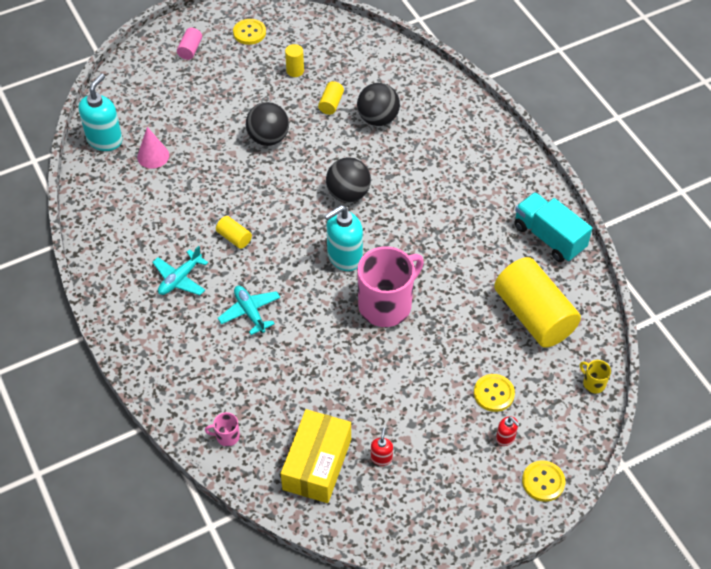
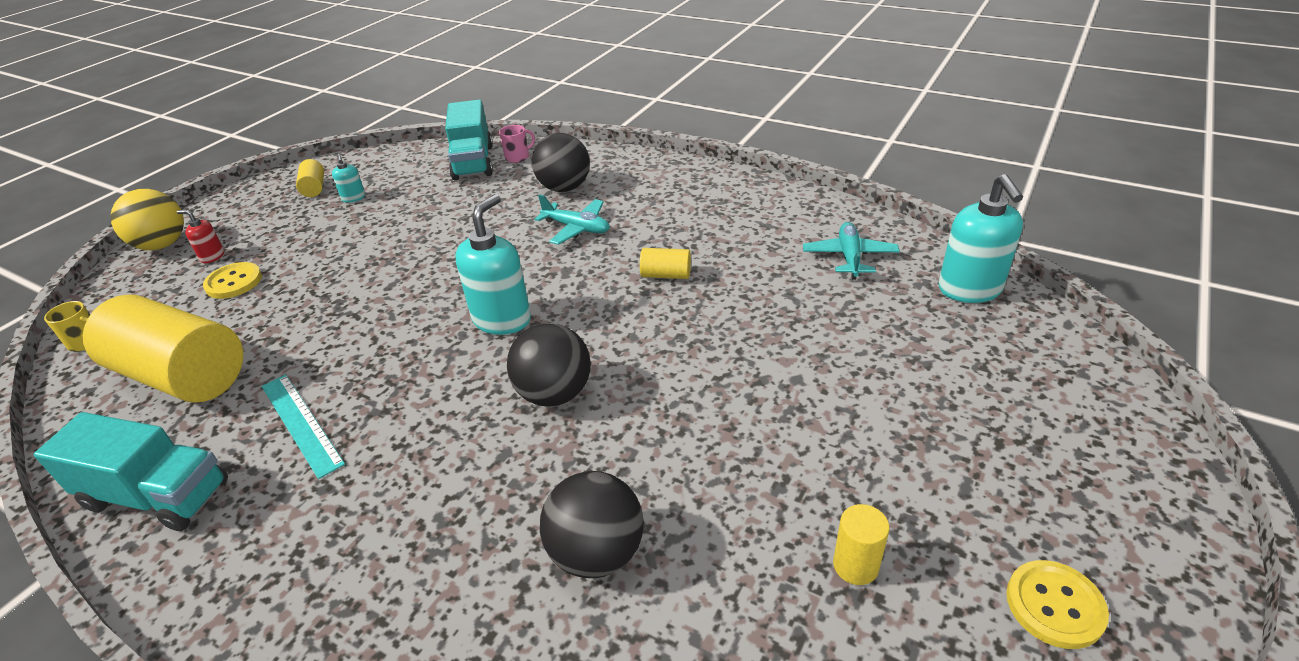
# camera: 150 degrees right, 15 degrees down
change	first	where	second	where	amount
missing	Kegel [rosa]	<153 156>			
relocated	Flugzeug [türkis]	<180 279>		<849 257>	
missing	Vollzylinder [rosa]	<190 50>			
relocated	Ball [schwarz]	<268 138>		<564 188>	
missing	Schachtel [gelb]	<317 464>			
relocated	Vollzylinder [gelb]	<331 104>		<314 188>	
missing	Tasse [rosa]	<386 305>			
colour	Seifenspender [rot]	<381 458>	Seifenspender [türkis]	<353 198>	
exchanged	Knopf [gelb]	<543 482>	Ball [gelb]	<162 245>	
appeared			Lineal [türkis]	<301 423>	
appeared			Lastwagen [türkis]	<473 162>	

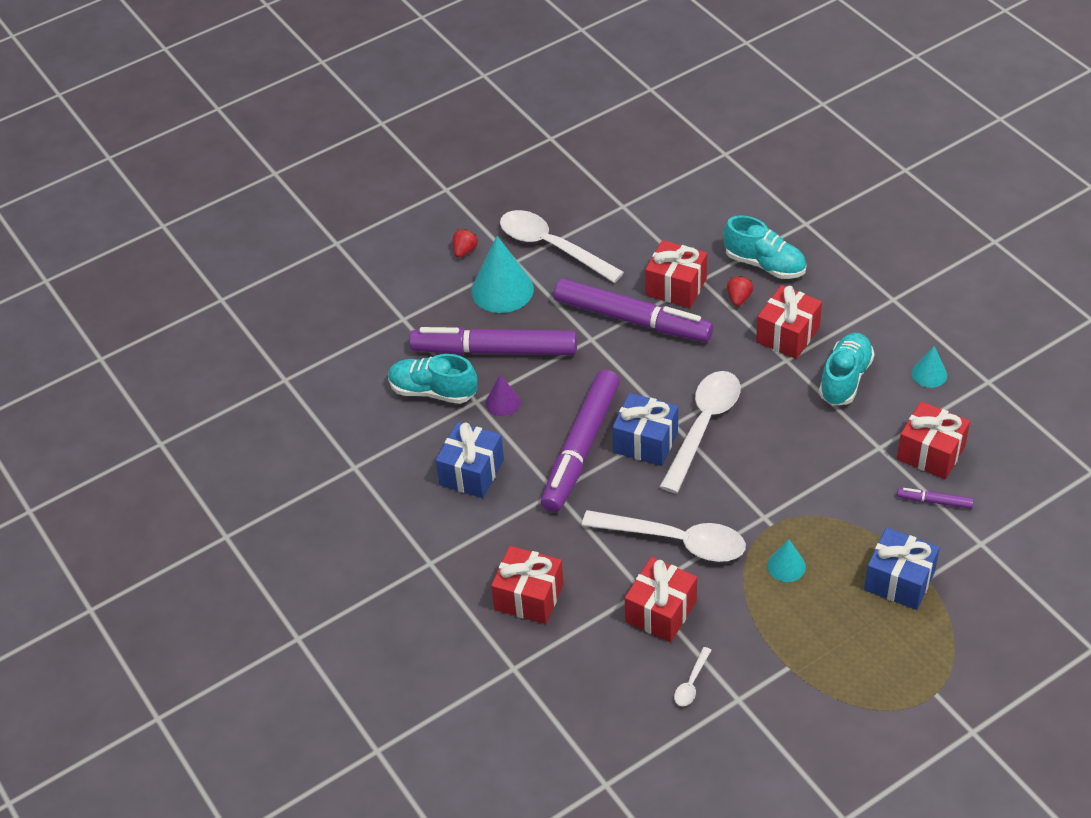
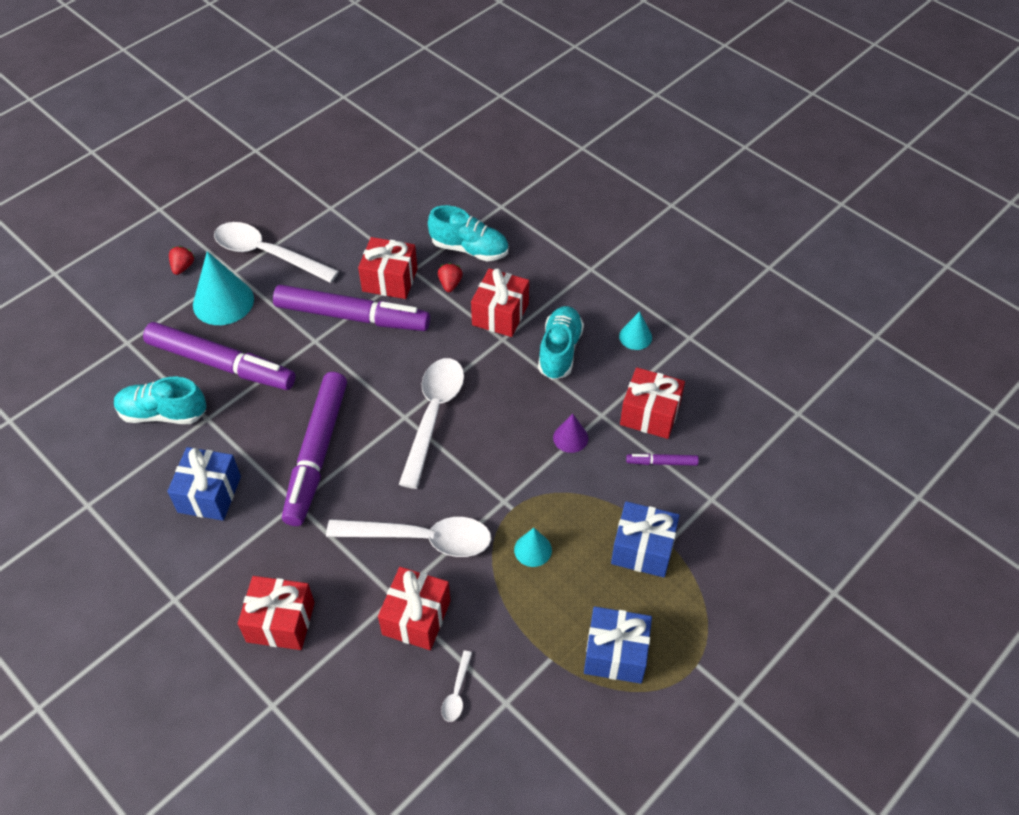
# camera: 15 degrees left, 5 degrees up
change	first	where	second	where	amount
spun	Filzstift [lila]	<494 351>		<221 364>	150 degrees counterclockwise
relocated	Kegel [lila]	<503 402>		<570 437>	
relocated	Geschenk [blau]	<645 442>		<615 654>	

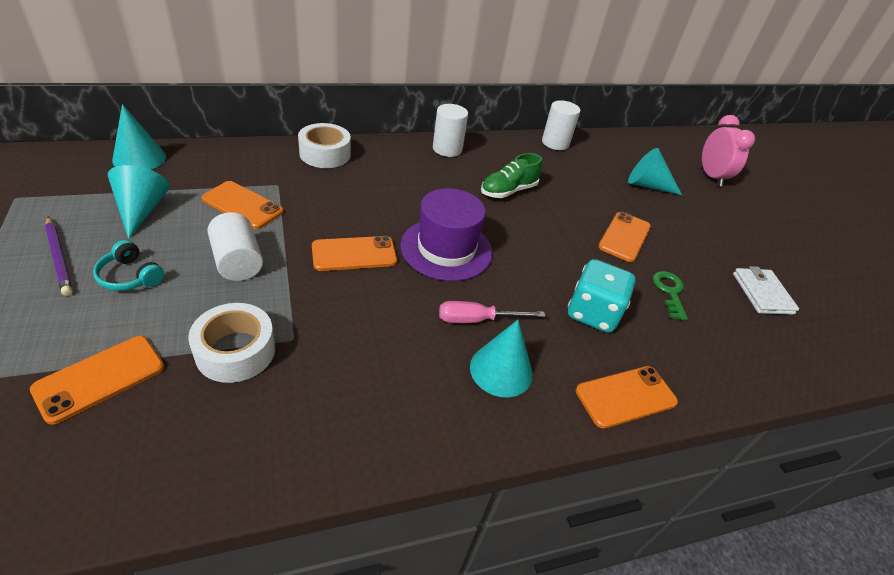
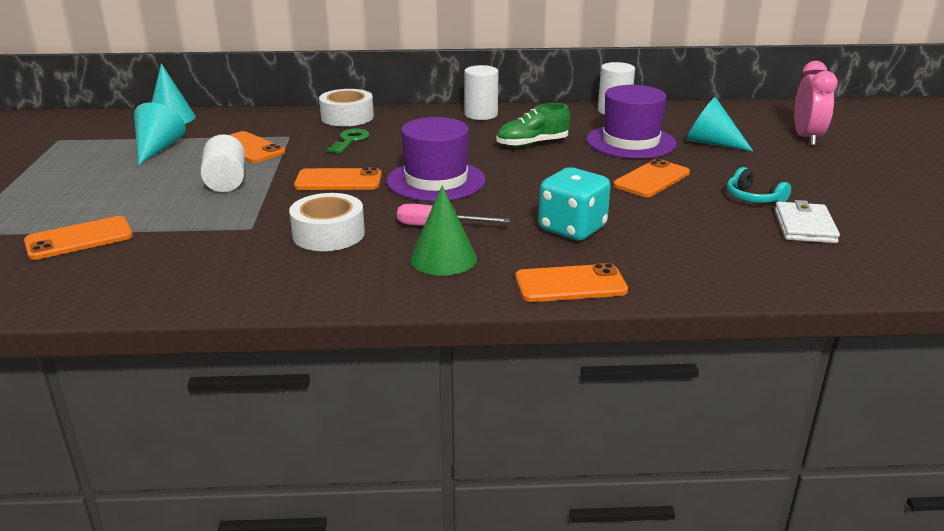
# camera: 20 degrees right, 15 degrees down
change	first	where	second	where	amount
missing	Bleistift [lila]	<59 257>			
relocated	Kopfhörer [türkis]	<130 276>		<753 198>	
relocated	Klebeband [weiß]	<236 351>		<328 234>	
colour	Kegel [türkis]	<501 370>	Kegel [grün]	<443 258>	
relocated	Schlüssel [grün]	<669 292>		<350 140>	
appeared			Hut [lila]	<630 142>	

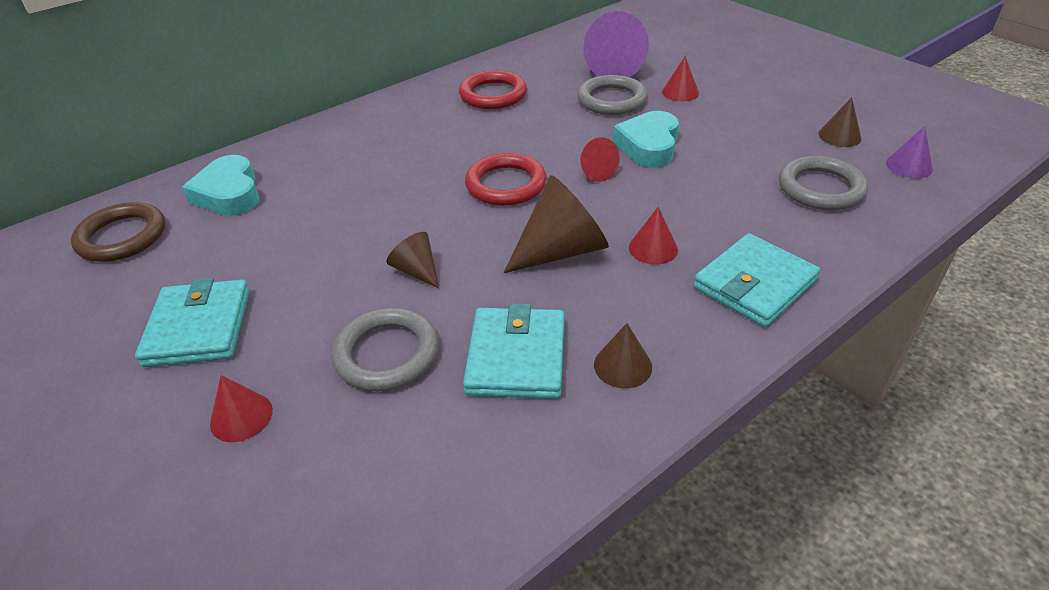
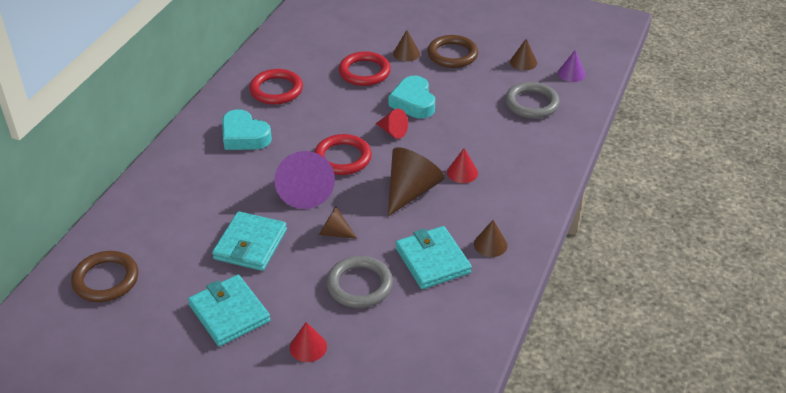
# camera: 30 degrees left, 0 degrees up
change	first	where	second	where	amount
relocated	Herz [türkis]	<229 194>		<244 136>	
colour	Ring [grau]	<611 100>	Ring [rot]	<364 72>	
relocated	Kegel [lila]	<617 68>		<305 191>	
colour	Kegel [rot]	<680 92>	Kegel [braun]	<406 53>	
relocated	Geldbörse [türkis]	<754 284>		<250 244>	
appeared			Ring [braun]	<452 55>	

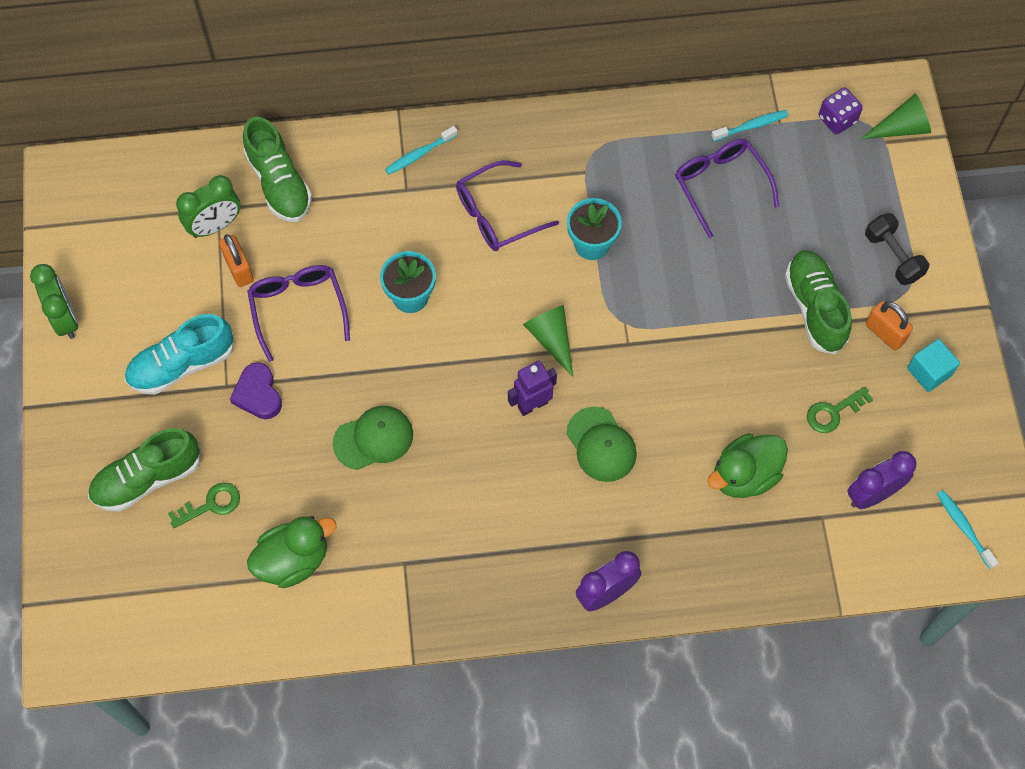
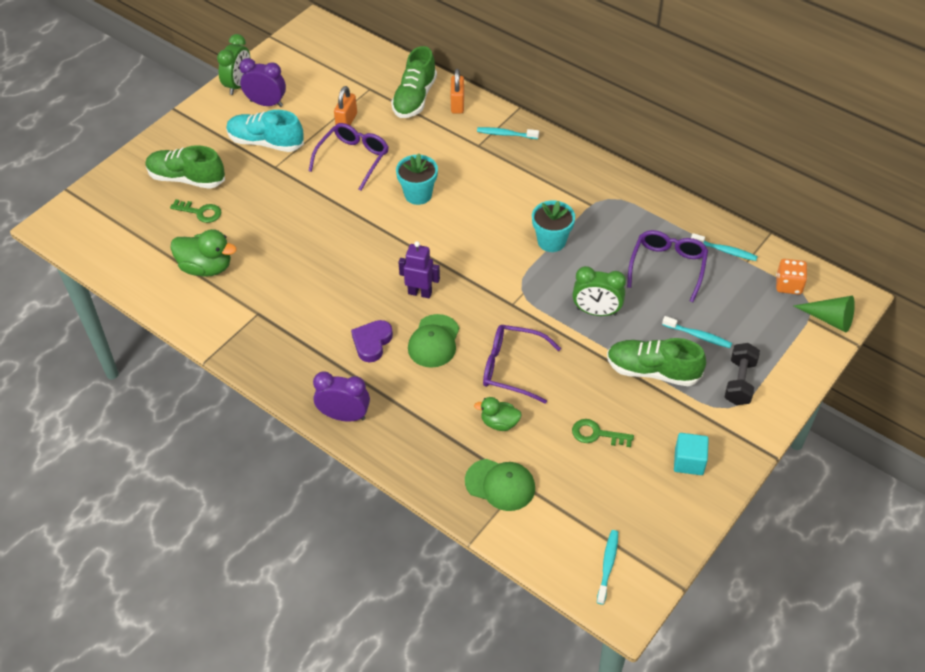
# camera: 45 degrees right, 15 degrees down
change	first	where	second	where	amount
relocated	Wecker [grün]	<215 226>		<596 312>	
relocated	Herz [lila]	<258 394>		<372 342>	
relocated	Kappe [grün]	<373 438>		<500 485>	
relocated	Brille [lila]	<498 214>		<513 368>	
missing	Kegel [grün]	<551 339>			
size	Ente [grün]	<744 475>		<499 423>	x0.61
spun	Schuh [grün]	<815 308>		<652 371>	105 degrees counterclockwise
colour	Spielwürfel [lila]	<837 119>	Spielwürfel [orange]	<788 285>	
relocated	Wecker [lila]	<872 494>		<266 103>	
relocated	Vorhängeschloss [orange]	<885 333>		<457 104>	
appeared			Zahnbürste [türkis]	<698 336>	

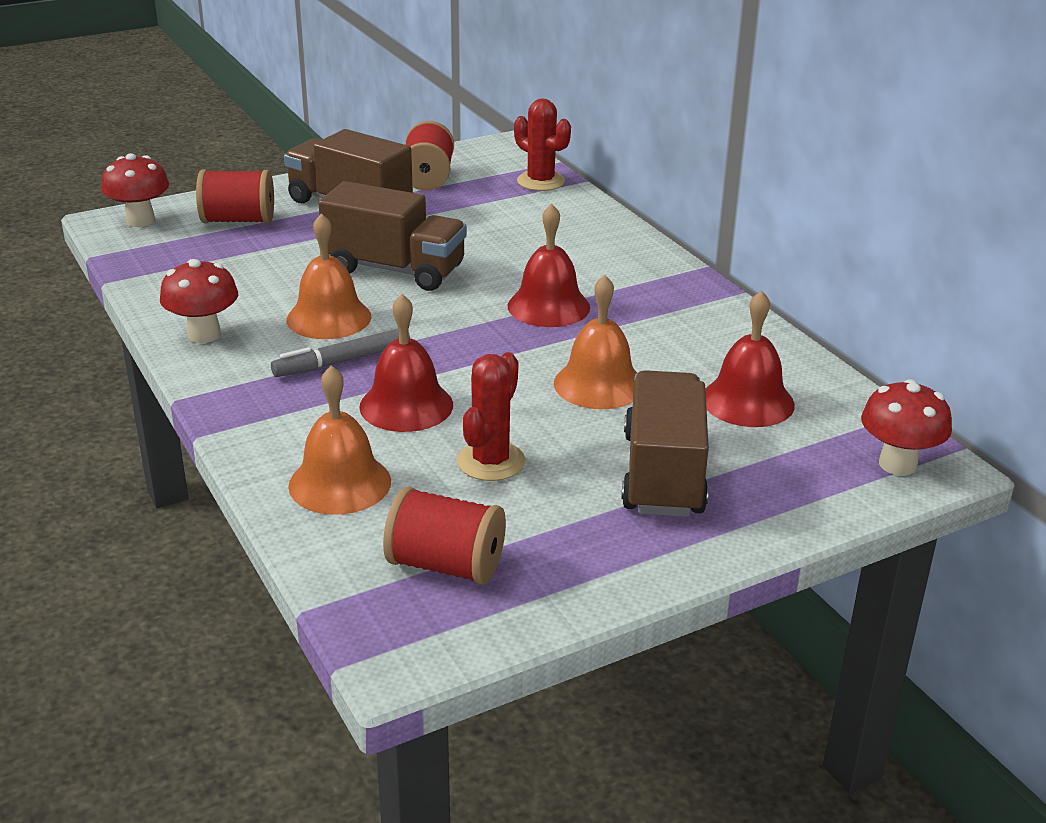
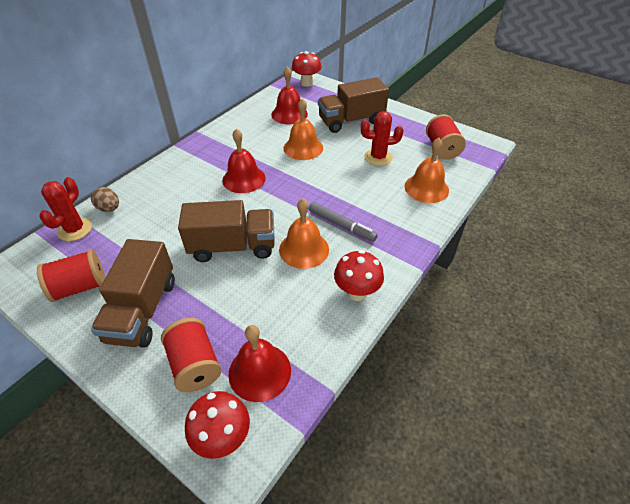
# camera: 115 degrees left, 15 degrees up
change	first	where	second	where	amount
spun	Lastwagen [braun]	<395 269>		<233 246>	90 degrees clockwise
relocated	Glocke [rot]	<406 405>		<260 371>	
appeared			Ei [braun]	<109 208>	

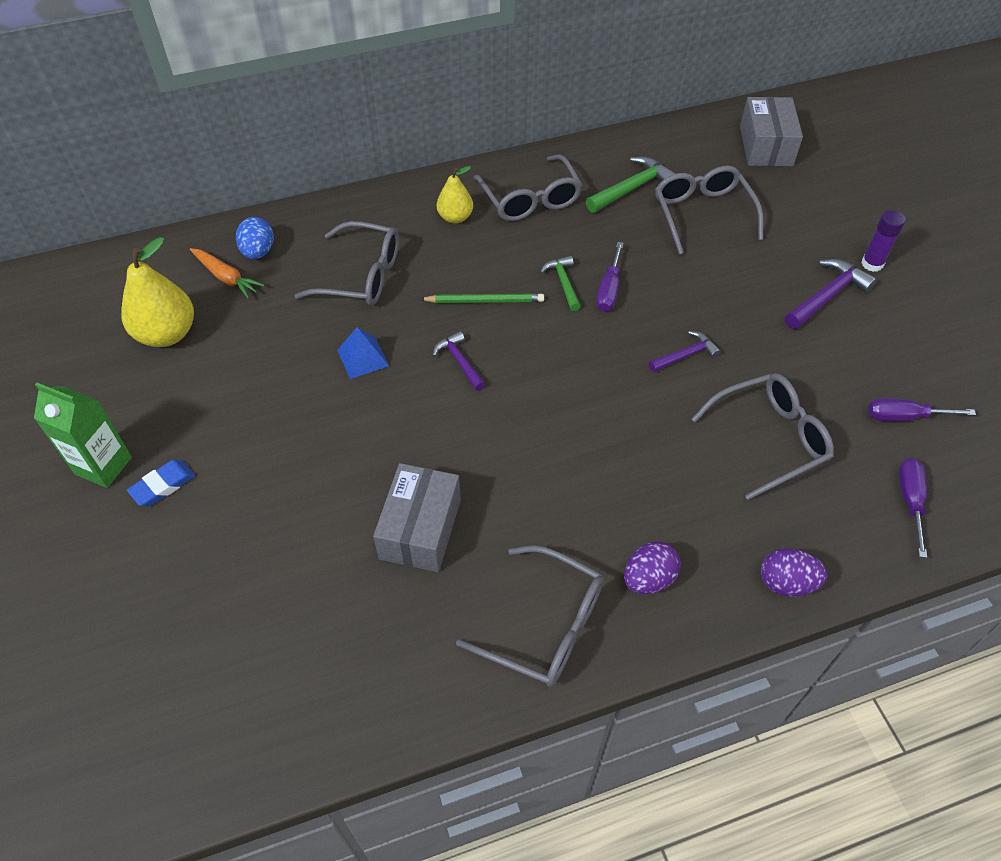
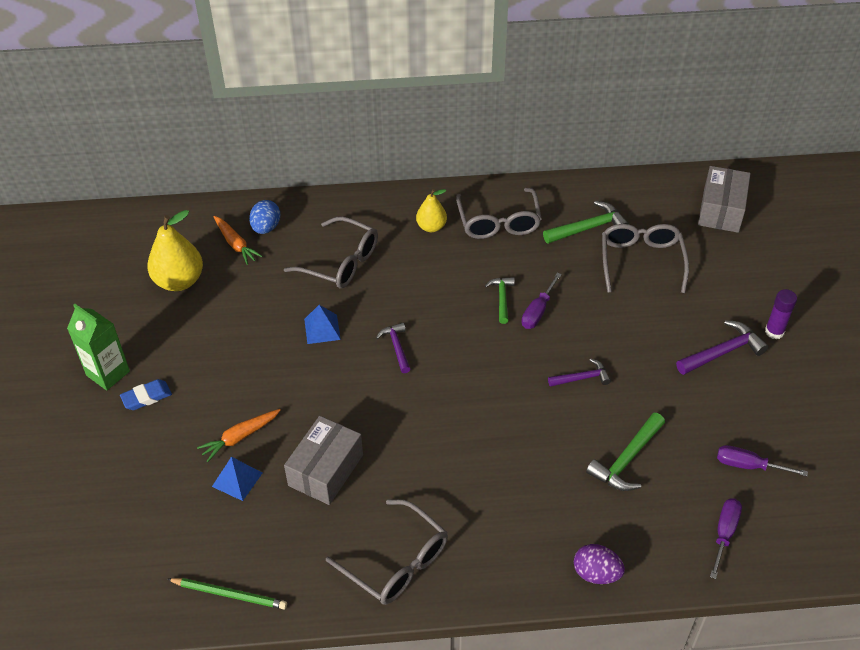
# camera: 15 degrees right, 5 degrees down
change	first	where	second	where	amount
relocated	Bleistift [grün]	<485 301>		<229 594>	
missing	Ei [lila]	<648 579>			
exchanged	Brille [grau]	<770 439>	Hammer [grün]	<626 459>	
appeared			Karotte [orange]	<240 437>	
appeared			Pyramide [blau]	<237 479>	

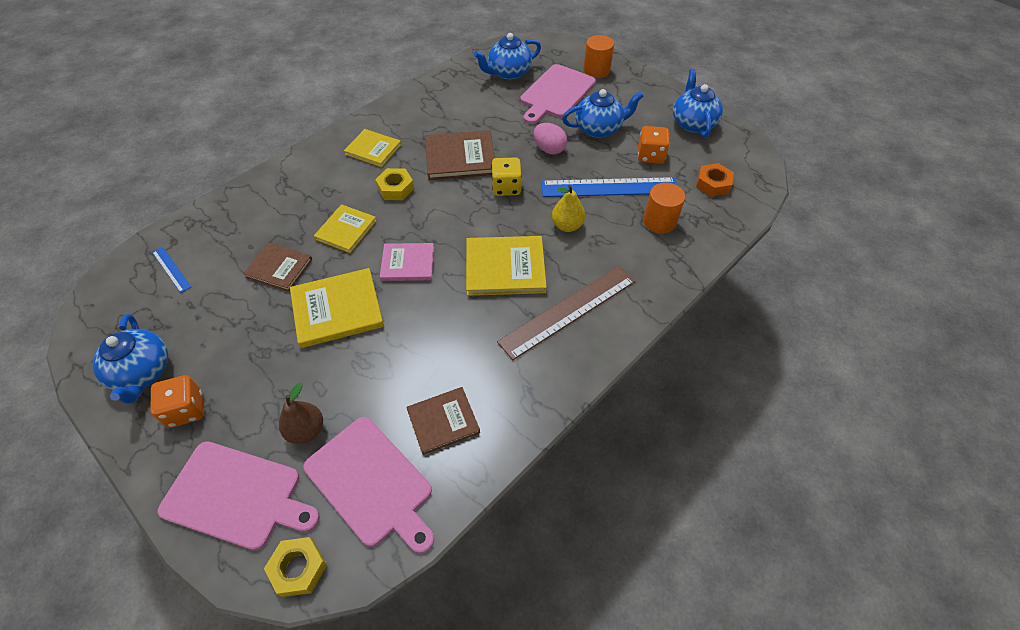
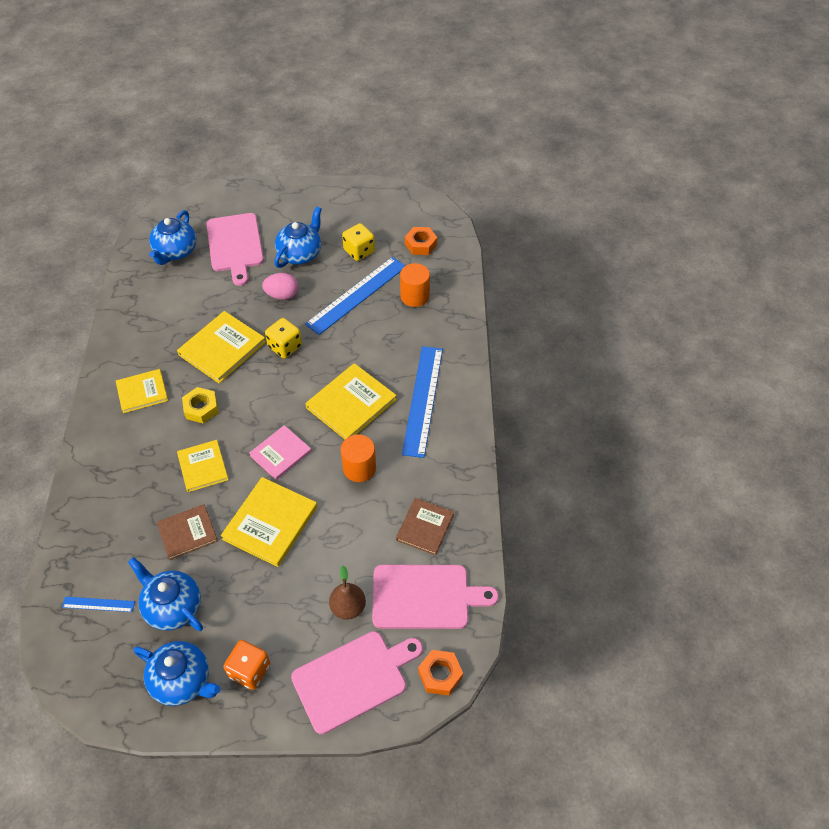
# camera: 45 degrees left, 0 degrees up
change	first	where	second	where	amount
colour	Sechskantmutter [gelb]	<298 568>	Sechskantmutter [orange]	<440 674>	
colour	Buch [braun]	<460 157>	Buch [gelb]	<222 348>	
colour	Lineal [braun]	<568 311>	Lineal [blau]	<423 400>	
missing	Birne [gelb]	<567 226>			
relocated	Vollzylinder [orange]	<596 70>		<359 468>	
colour	Spielwürfel [orange]	<650 156>	Spielwürfel [gelb]	<359 251>	
relocated	Teekanne [blau]	<692 123>		<172 607>	

